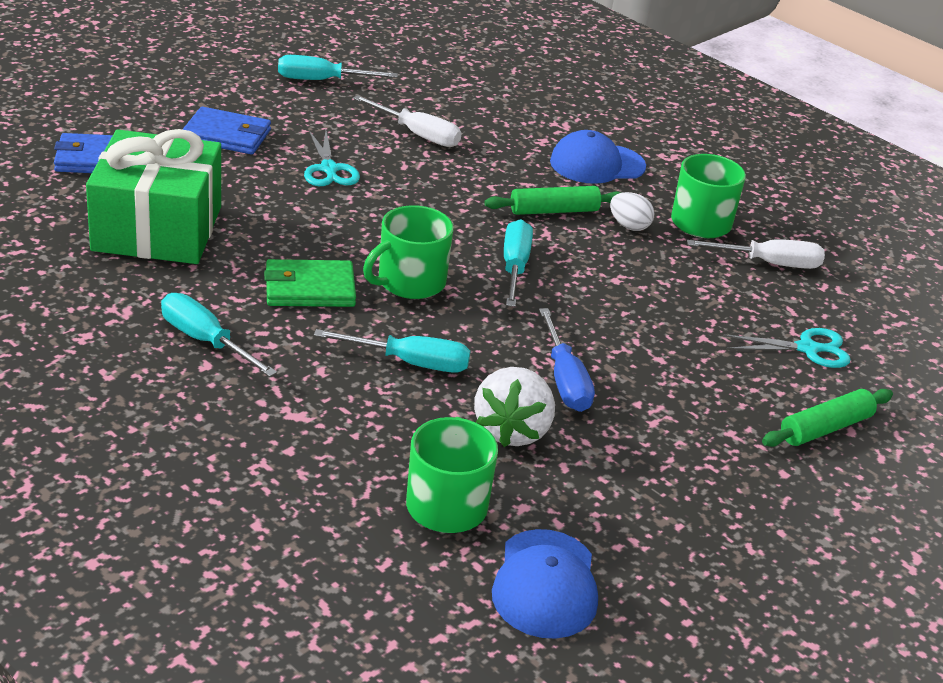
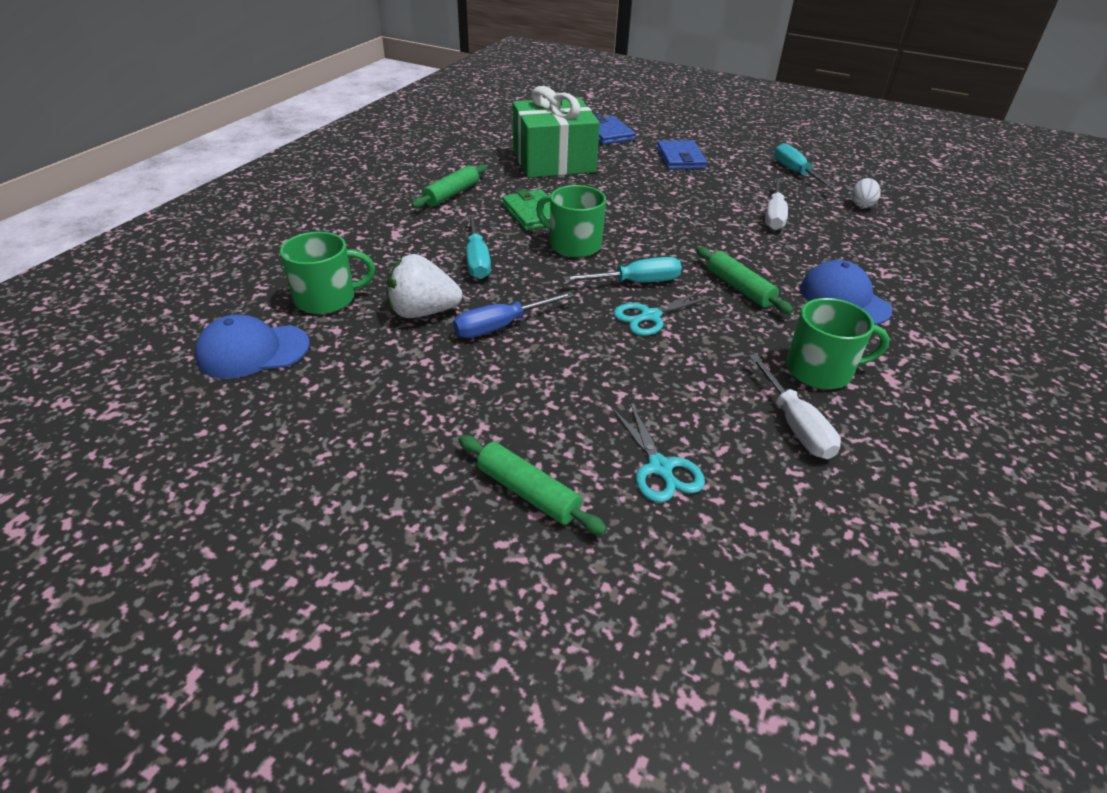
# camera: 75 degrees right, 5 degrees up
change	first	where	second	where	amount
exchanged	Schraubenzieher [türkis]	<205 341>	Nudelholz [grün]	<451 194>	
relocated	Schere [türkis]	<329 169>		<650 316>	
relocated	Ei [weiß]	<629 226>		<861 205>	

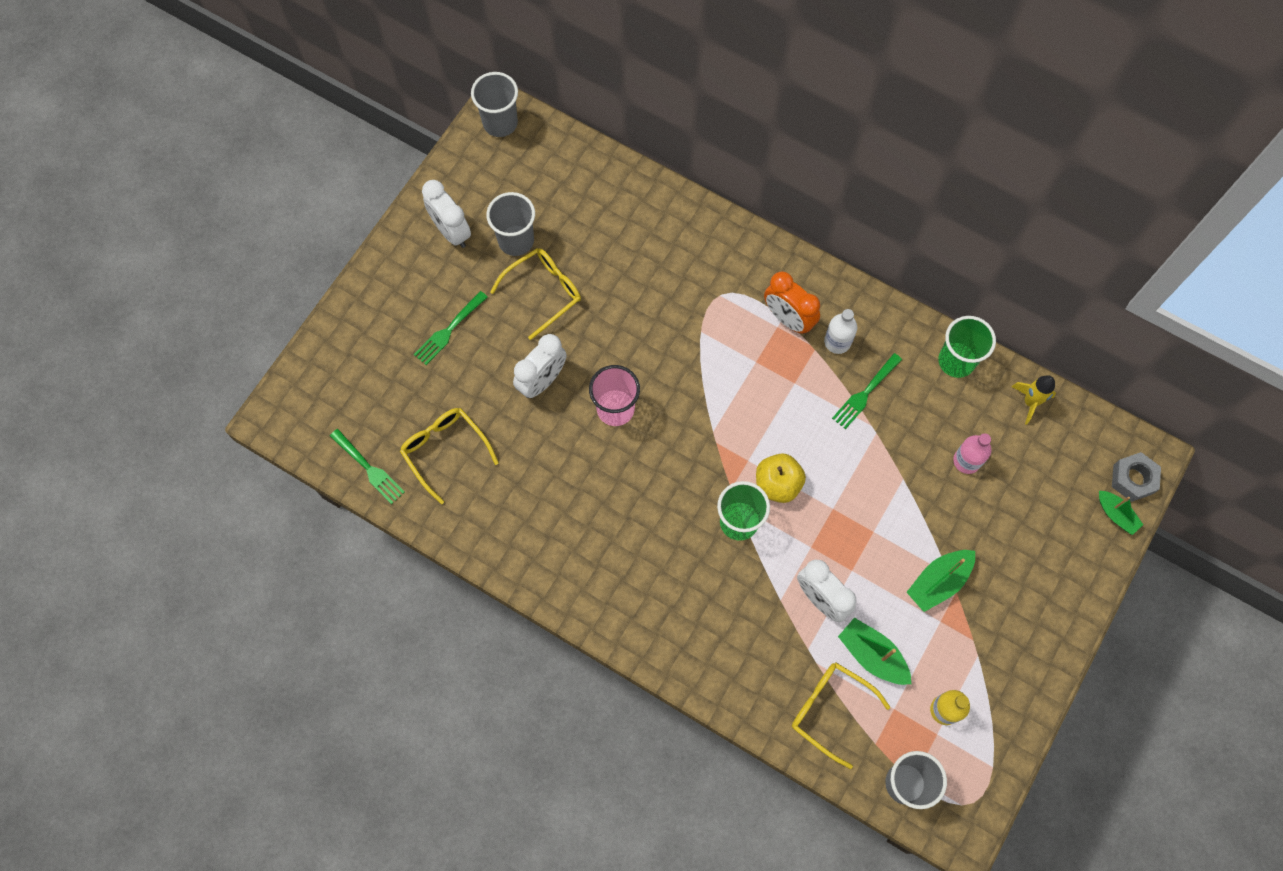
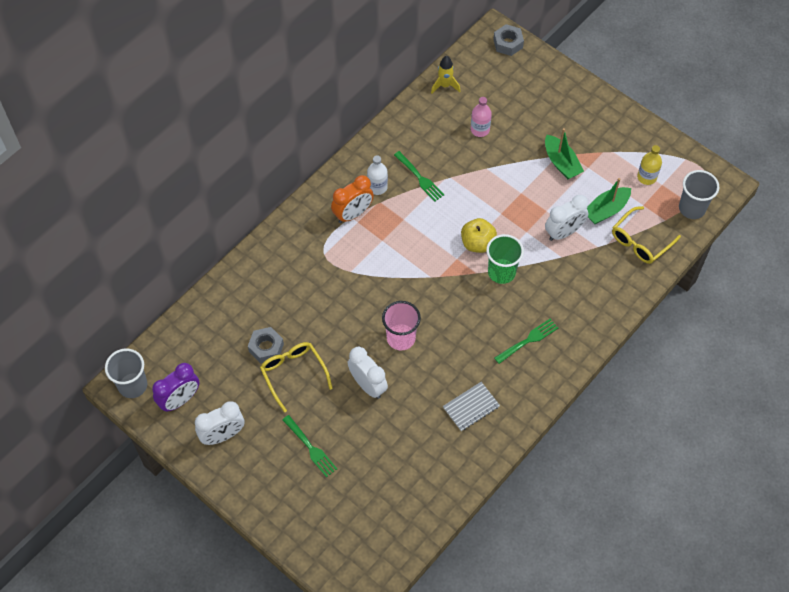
# camera: 80 degrees left, 10 degrees down
change	first	where	second	where	amount
relocated	Gabel [grün]	<369 468>		<528 340>	
missing	Brille [gelb]	<445 451>			
missing	Becher [grau]	<516 240>			
missing	Becher [grün]	<956 361>			
missing	Boot [grün]	<1116 514>			
appeared			Wecker [lila]	<180 400>	
appeared			Sechskantmutter [grau]	<266 348>	
appeared			Notizbuch [grau]	<471 407>	

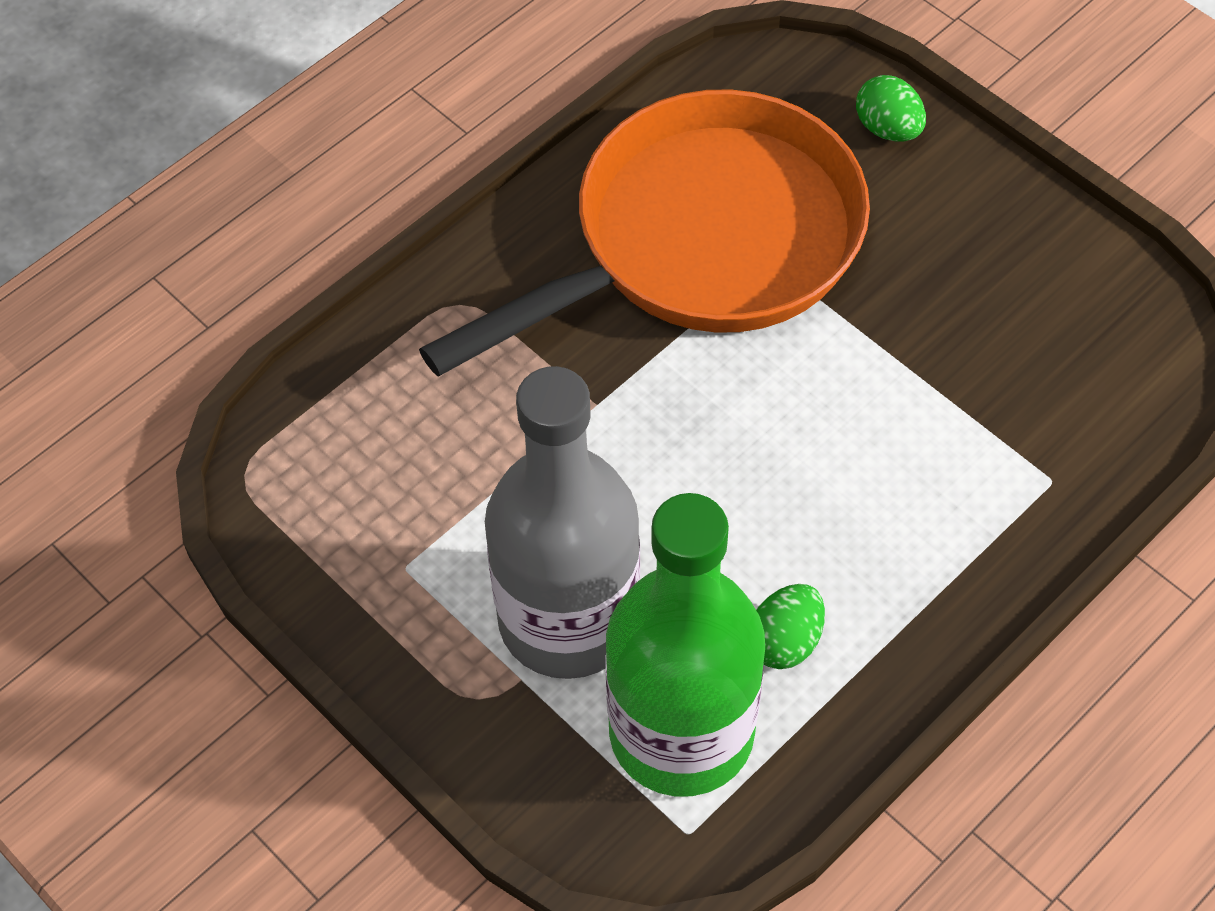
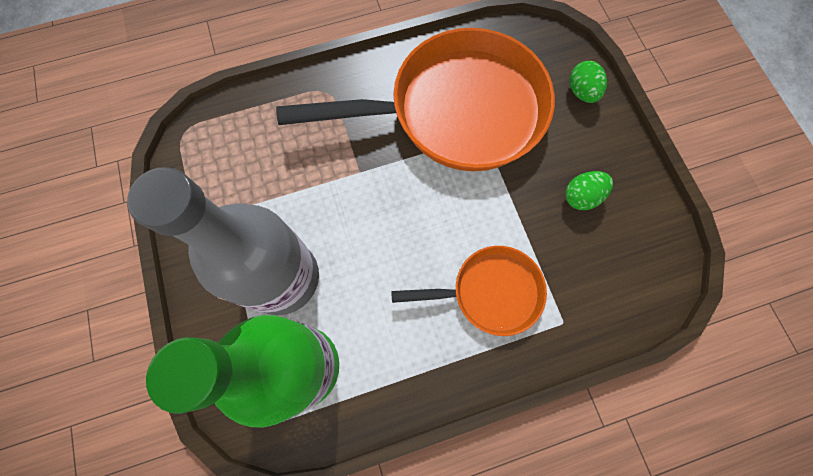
# camera: 25 degrees right, 15 degrees up
change	first	where	second	where	amount
relocated	Ei [grün]	<785 641>		<581 196>	
appeared			Pfanne [orange]	<490 292>	

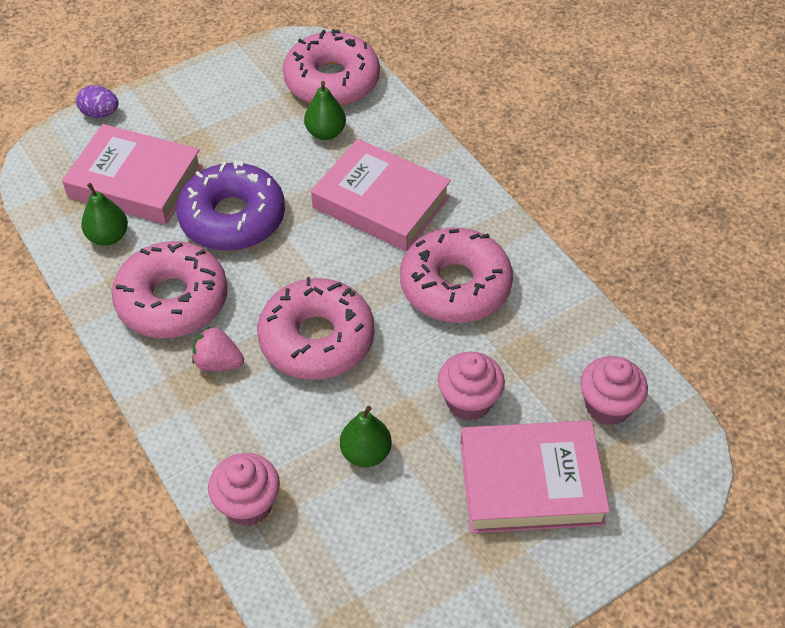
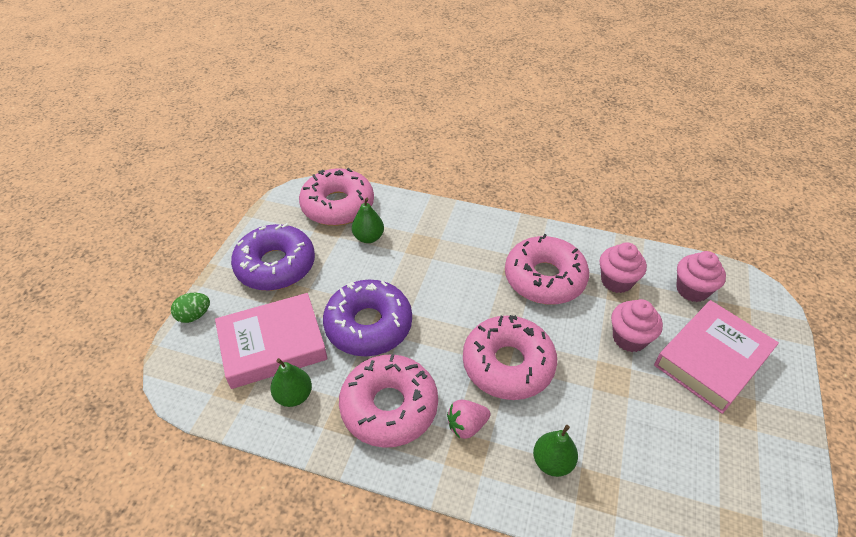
# camera: 40 degrees left, 5 degrees down
change	first	where	second	where	amount
colour	Ei [lila]	<100 113>	Ei [grün]	<194 315>	
relocated	Muffin [rosa]	<248 504>		<616 281>	
missing	Buch [rosa]	<381 202>			
relocated	Birne [grün]	<366 453>		<552 462>	
appeared			Donut [lila]	<275 265>	

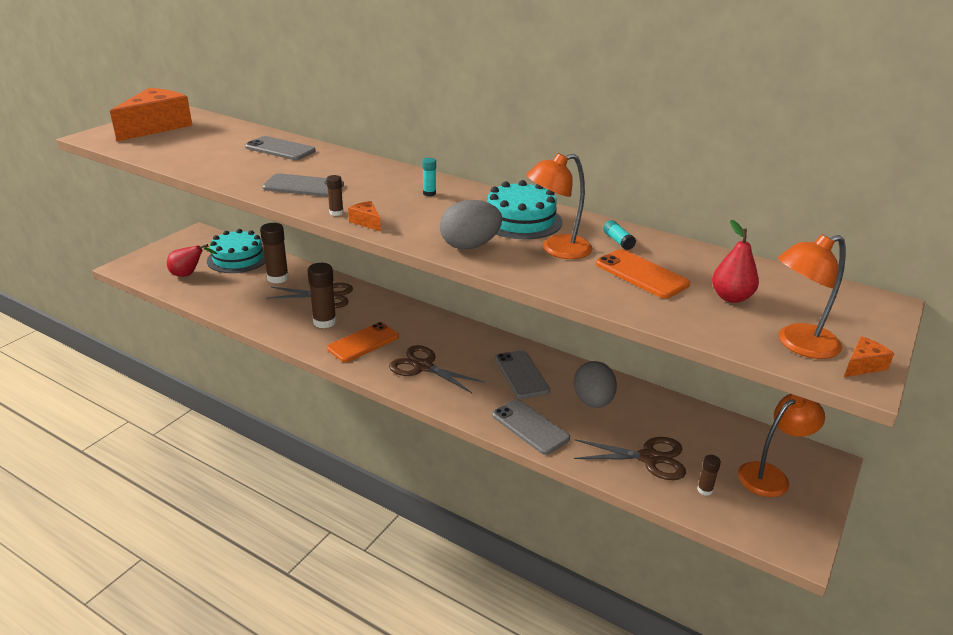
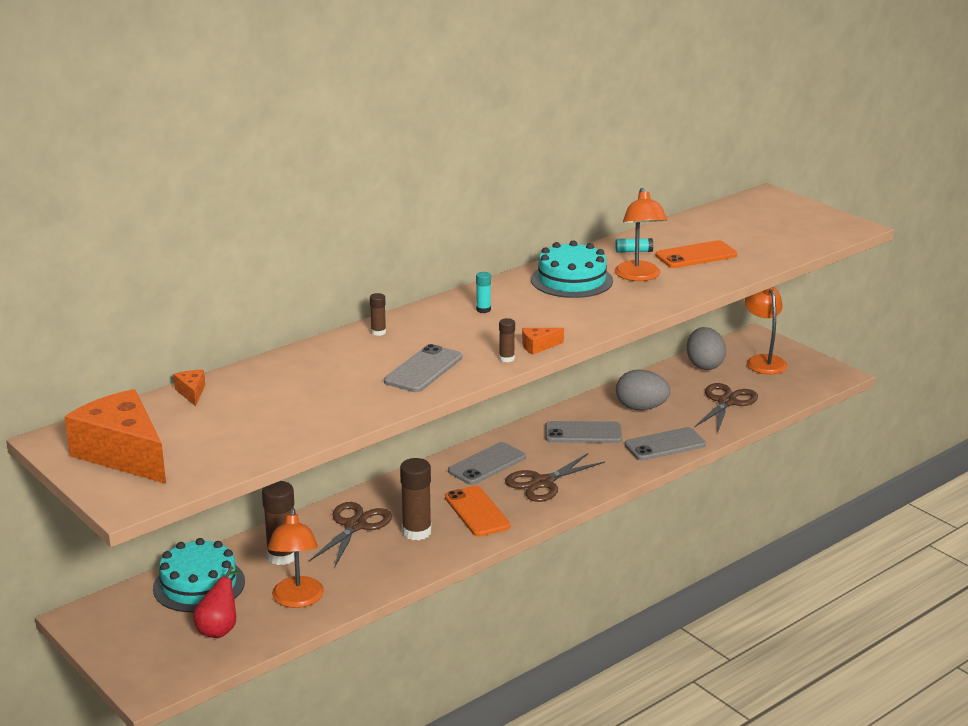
# camera: 70 degrees left, 5 degrees down
change	first	where	second	where	amount
relocated	Handy [grau]	<280 149>		<487 464>	
relocated	Ei [grau]	<470 246>		<704 365>	
relocated	Klebestift [braun]	<704 490>		<378 332>	
missing	Birne [rot]	<731 297>			
relocated	Lampe [orange]	<798 344>		<297 600>	
relocated	Käse [orange]	<862 365>		<191 393>	

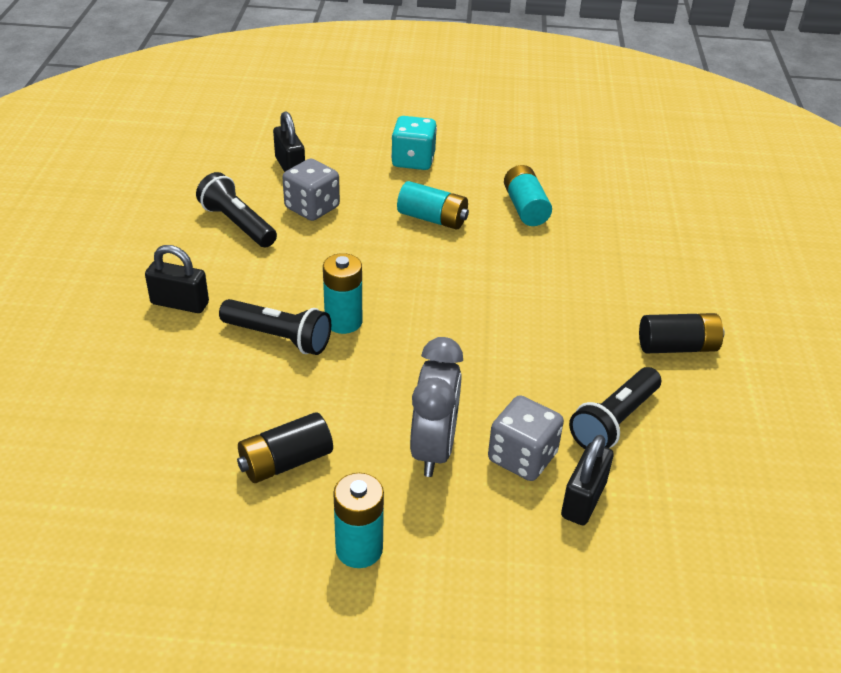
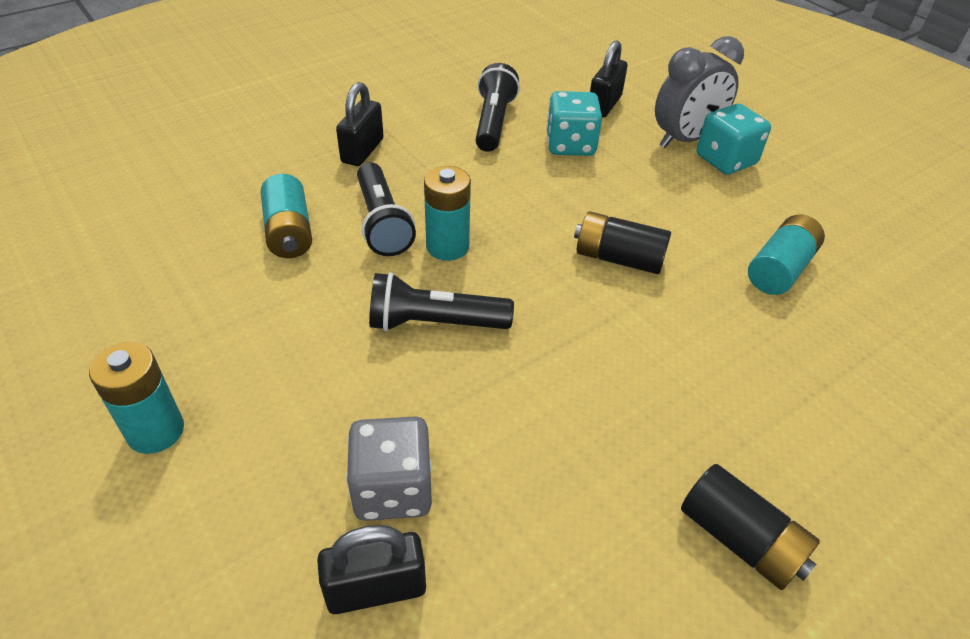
# camera: 50 degrees right, 5 degrees up
change	first	where	second	where	amount
spun	Vorhängeschloss [schwarz]	<180 303>		<362 151>	45 degrees clockwise
relocated	Batterie [schwarz]	<285 462>		<618 258>	
colour	Spielwürfel [grau]	<312 208>	Spielwürfel [türkis]	<570 145>	
relocated	Batterie [türkis]	<432 218>		<289 232>	
relocated	Wecker [grau]	<433 449>		<685 139>	
relocated	Taschenlampe [schwarz]	<614 421>		<435 323>	

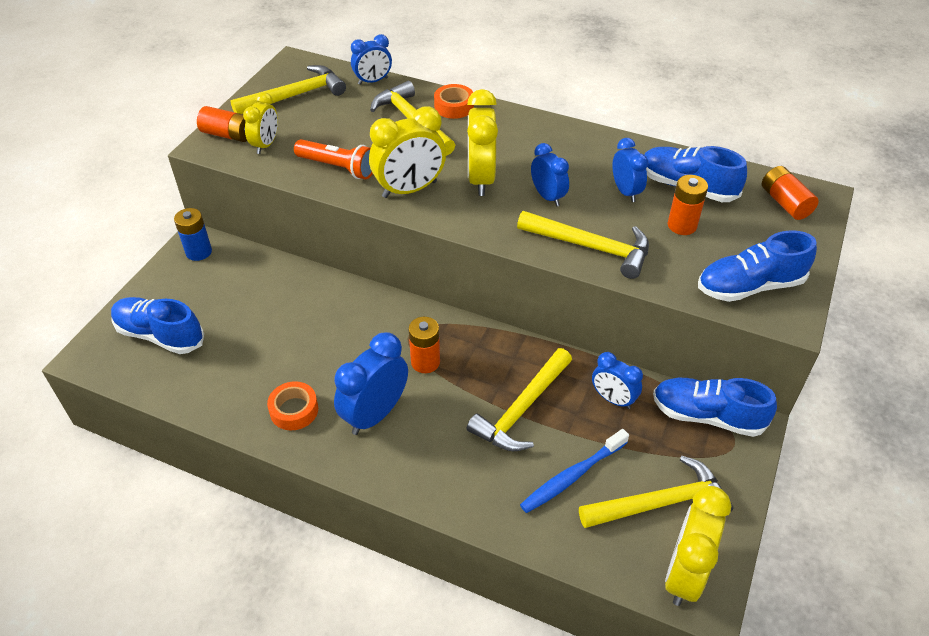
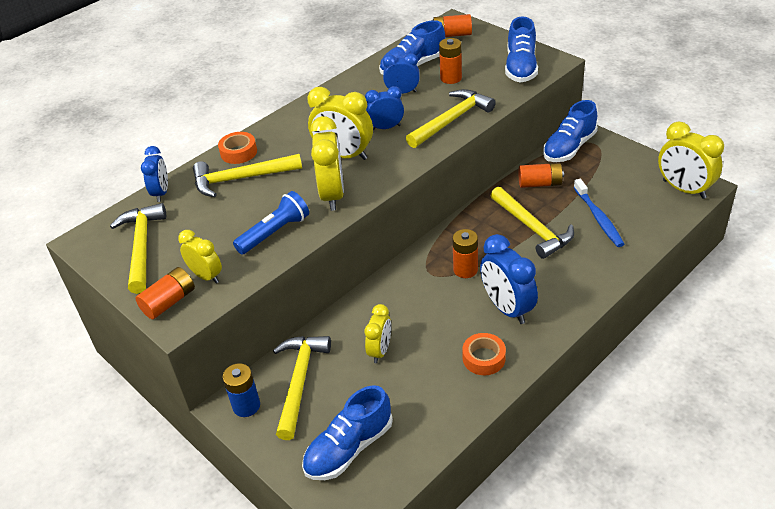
# camera: 65 degrees left, 5 degrees down
change	first	where	second	where	amount
colour	Taschenlampe [orange]	<338 168>	Taschenlampe [blau]	<275 233>	
relocated	Hammer [gelb]	<660 503>		<300 381>	
exchanged	Wecker [blau]	<613 399>	Batterie [orange]	<540 184>	
appeared			Wecker [gelb]	<380 351>	

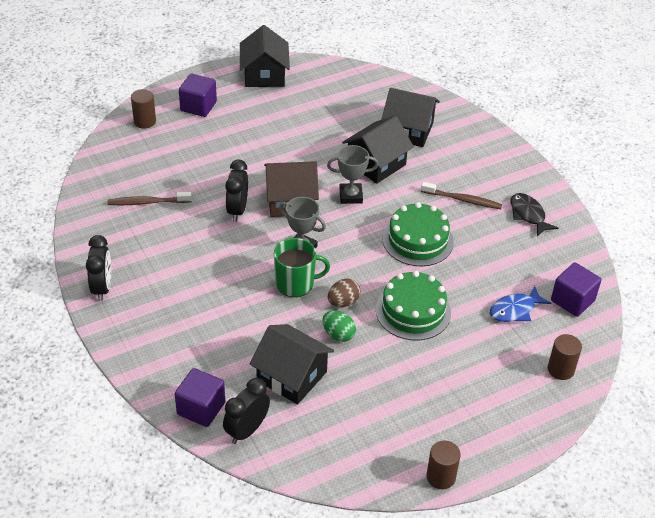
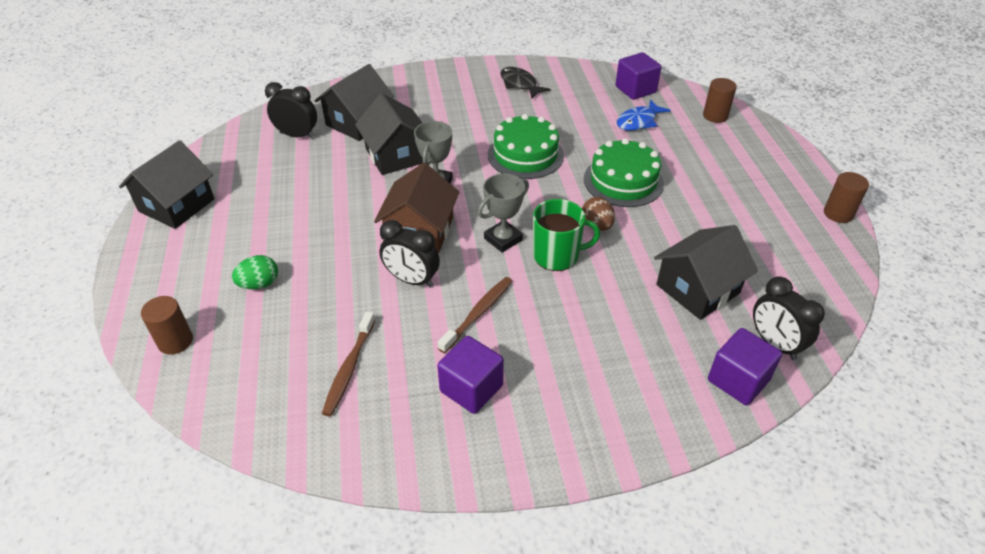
# camera: 70 degrees left, 0 degrees up
change	first	where	second	where	amount
relocated	Wecker [schwarz]	<102 288>		<297 135>	
relocated	Kubus [lila]	<198 106>		<471 388>	
spun	Haus [schwarz]	<264 75>		<176 205>	75 degrees counterclockwise
spun	Tasse [grün]	<296 284>		<557 255>	75 degrees clockwise
relocated	Ei [grün]	<338 335>		<259 284>	
relocated	Zahnbürste [braun]	<463 200>		<478 313>	
spun	Fisch [blau]	<515 310>		<638 121>	60 degrees clockwise
spun	Fisch [schwarz]	<528 215>		<520 84>	60 degrees clockwise

